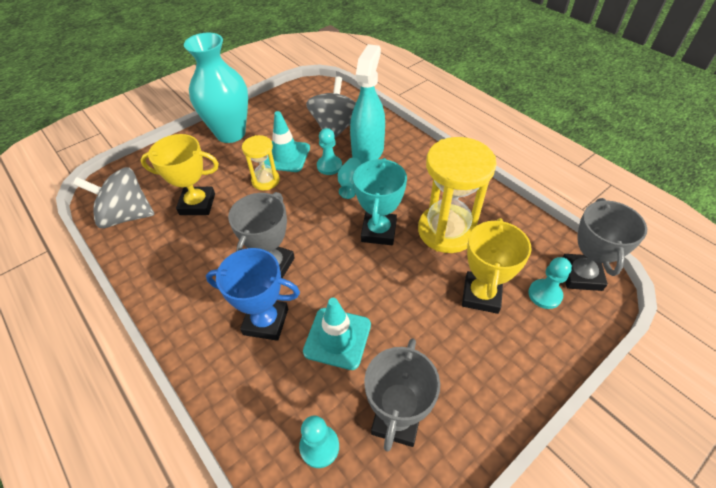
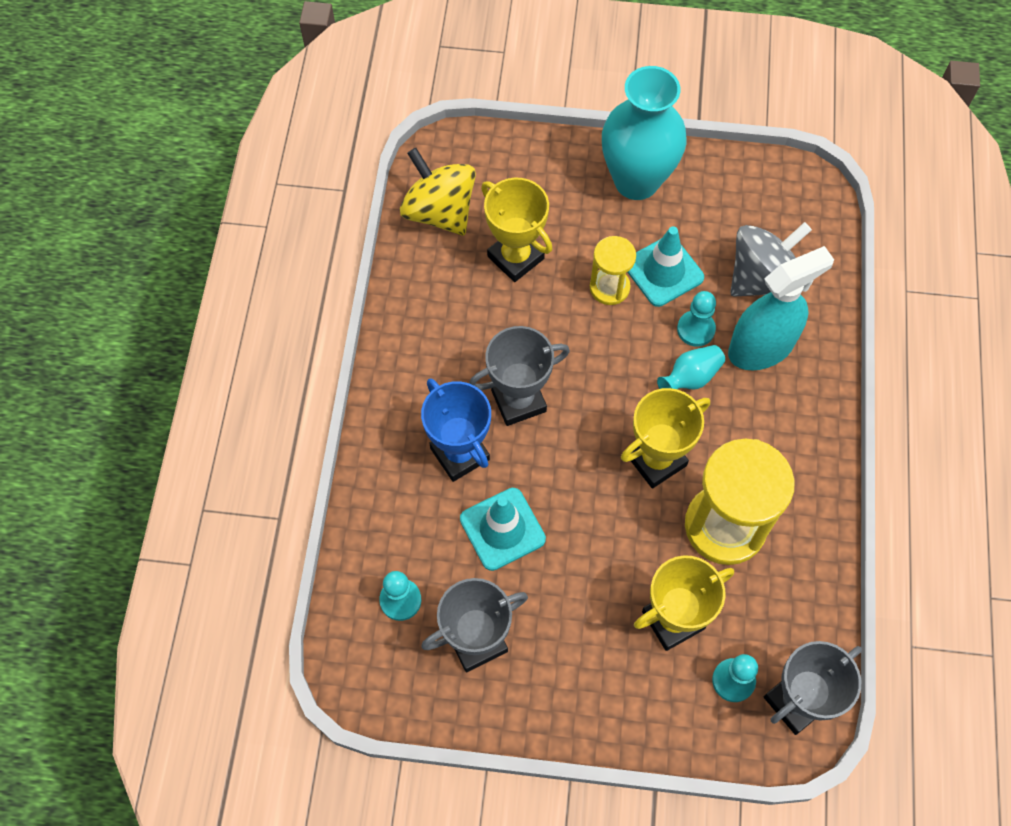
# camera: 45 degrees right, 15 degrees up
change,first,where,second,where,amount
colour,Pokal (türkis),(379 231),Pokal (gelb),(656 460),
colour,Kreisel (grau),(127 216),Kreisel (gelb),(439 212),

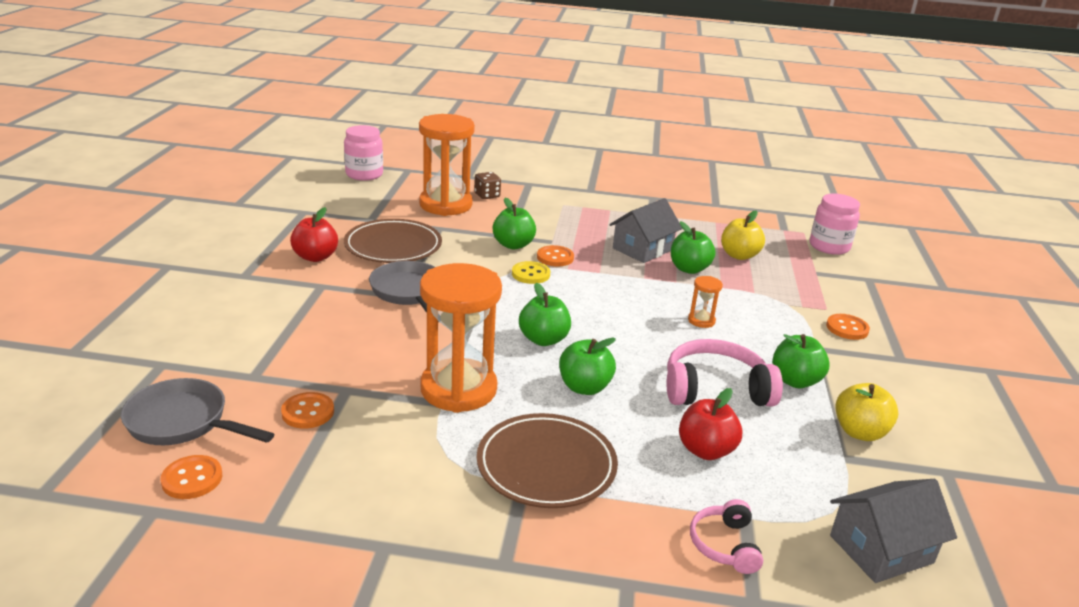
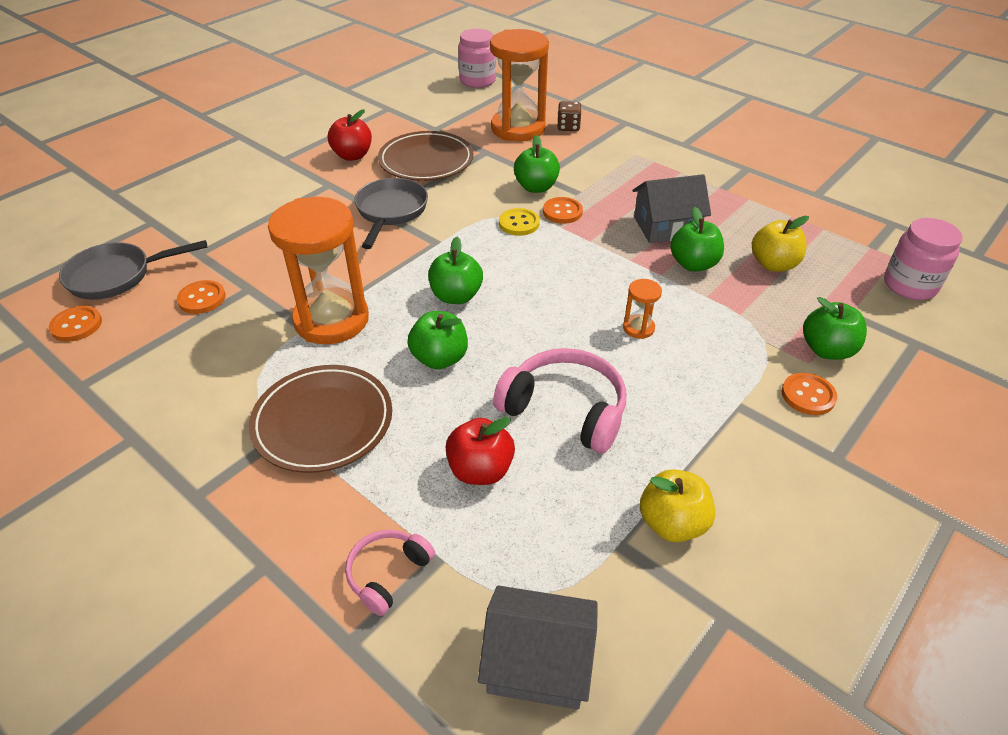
# camera: 35 degrees right, 15 degrees up
change,first,where,second,where,amount
relocated,Apfel (grün),(795 381),,(827 350),
spun,Pfanne (grau),(183 422),,(117 276),75 degrees counterclockwise

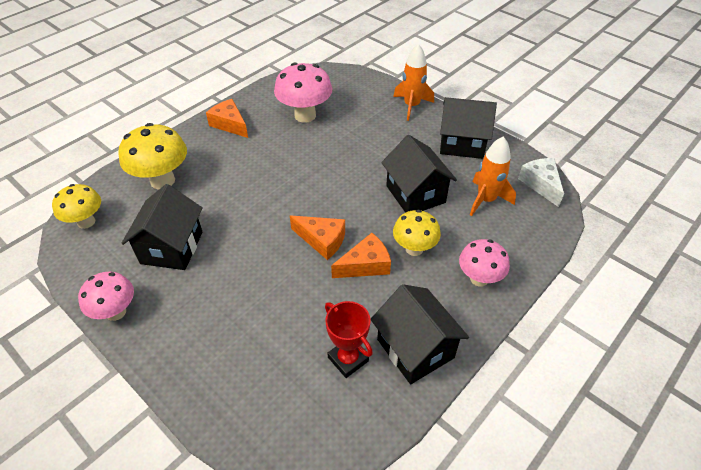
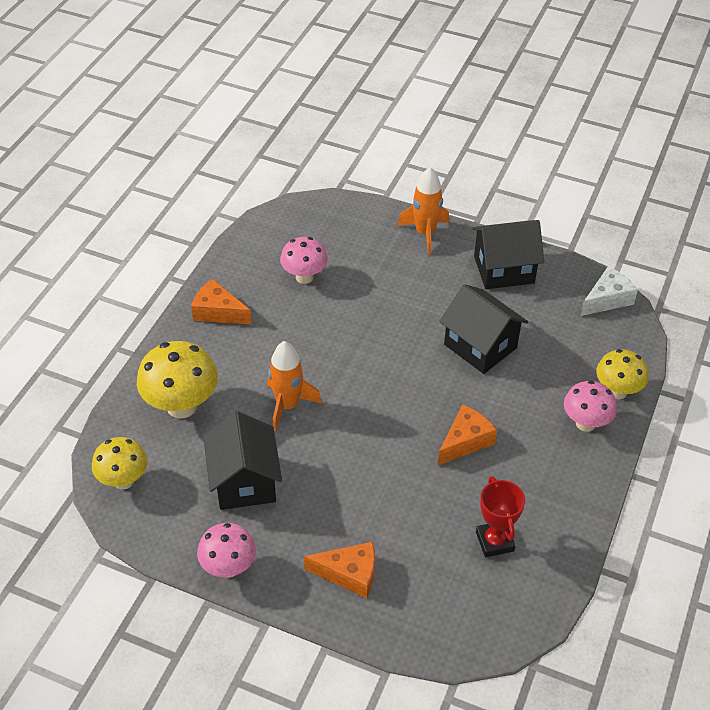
# camera: 20 degrees left, 0 degrees up
change,first,where,second,where,amount
size,Pilz (rosa),(305 115),,(304 277),x0.66
relocated,Rakete (orange),(486 200),,(287 405),
spun,Käse (weiß),(540 184),,(607 299),90 degrees clockwise
relocated,Pilz (gelb),(414 249),,(617 391),
relocated,Käse (orange),(322 240),,(349 574),
missing,Haus (schwarz),(415 348),,,
spun,Pokal (rot),(348 359),,(494 541),45 degrees clockwise

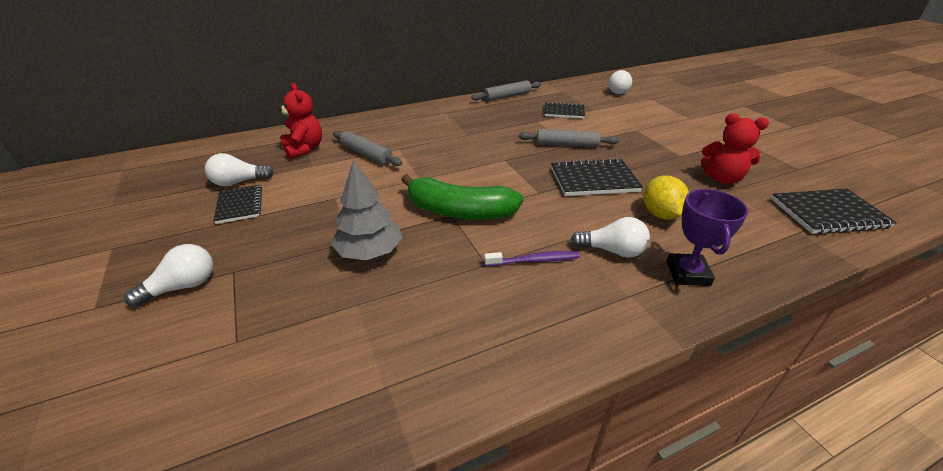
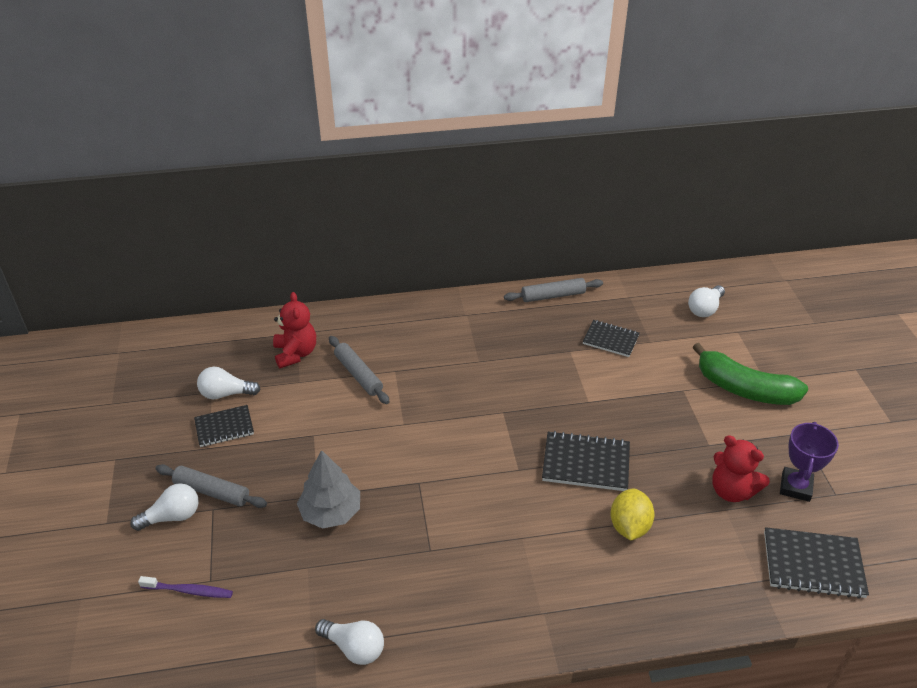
# camera: 15 degrees right, 5 degrees up
change,first,where,second,where,amount
relocated,Nudelholz (grau),(567 145),,(212 492),
relocated,Banane (grün),(459 211),,(744 389),
spun,Notizbuch (schwarz),(240 205),,(224 427),75 degrees clockwise
relocated,Pokal (lila),(687 273),,(795 487),
relocated,Glühbirne (weiß),(612 251),,(354 648),
relocated,Zahnbürste (lila),(534 260),,(189 591),

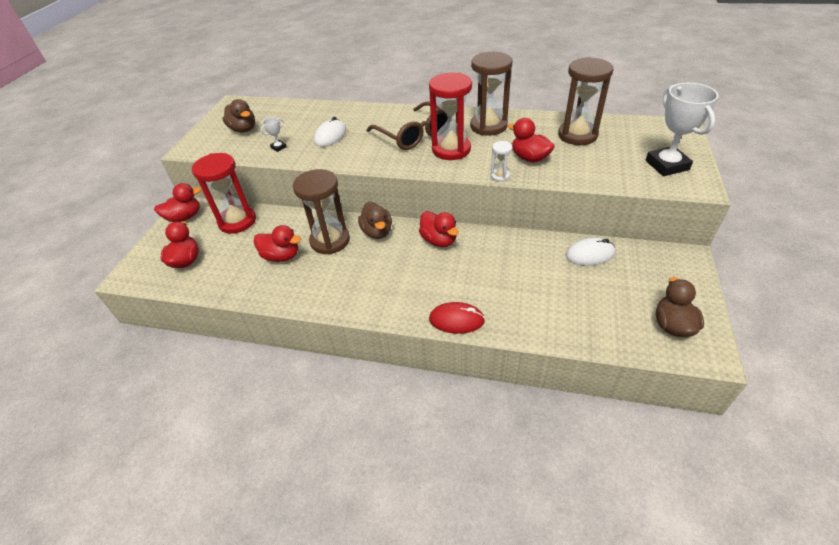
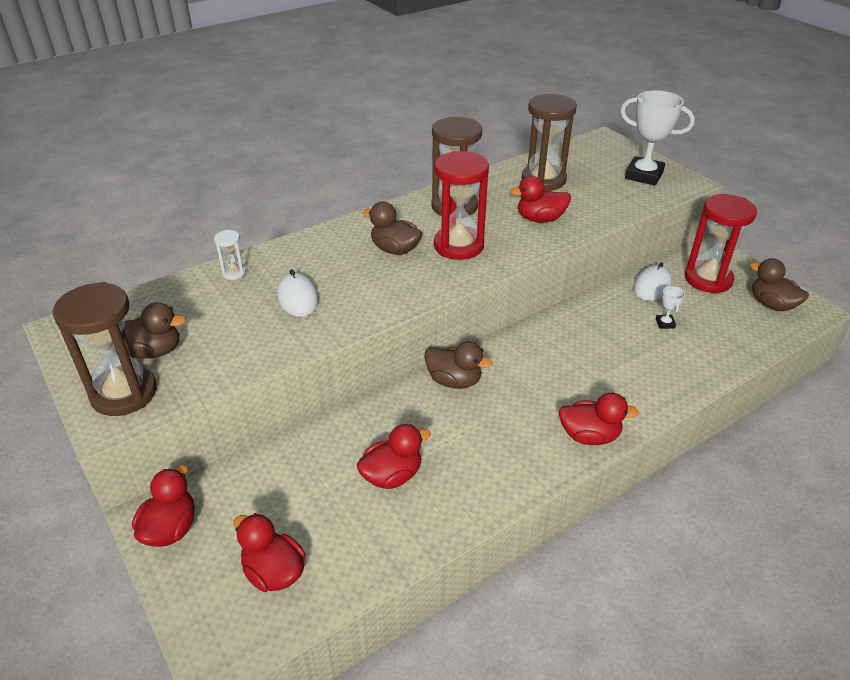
# camera: 50 degrees left, 5 degrees down
change,first,where,second,where,amount
exchanged,Brille (braun),(414 135),Ente (braun),(395 249),
relocated,Pokal (weiß),(278 147),,(665 323),
relocated,Sanduhr (weiß),(500 176),,(234 273),
relocated,Sanduhr (rot),(237 221),,(708 279),
relocated,Sanduhr (braun),(330 241),,(124 393),
relocated,Ente (rot),(439 240),,(589 436),
missing,Computermaus (rot),(456 320),,,

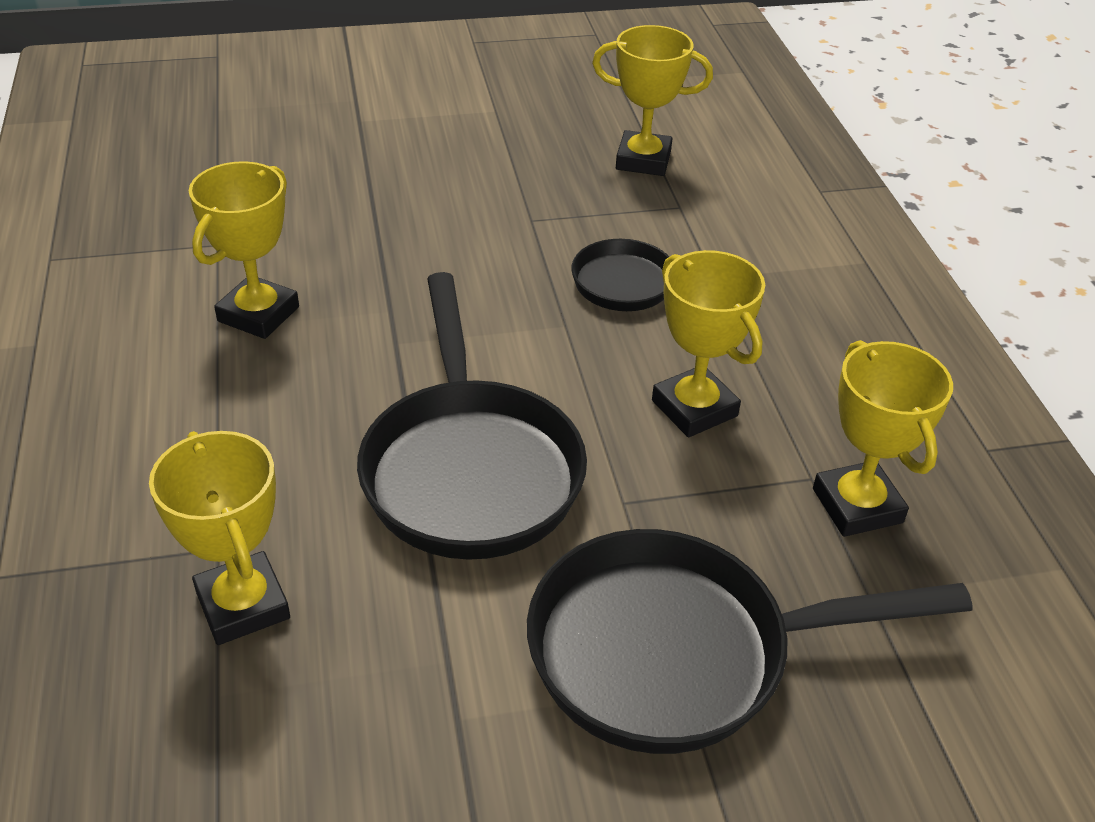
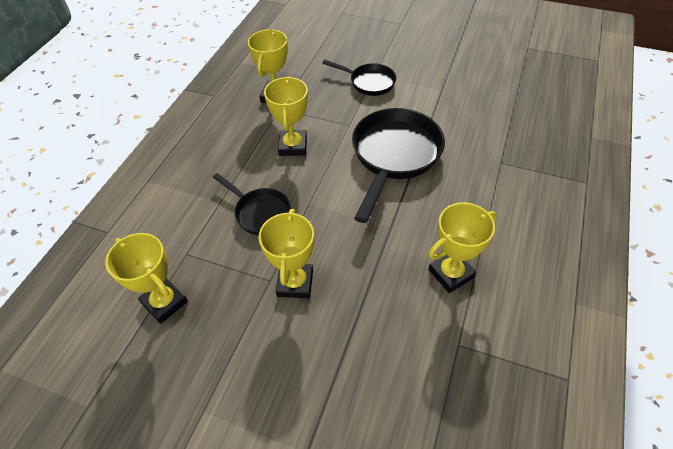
# camera: 145 degrees left, 10 degrees up
change,first,where,second,where,amount
relocated,Pokal (gelb),(243 605),,(295 283),
size,Pfanne (schwarz),(677 652),,(369 82),x0.56

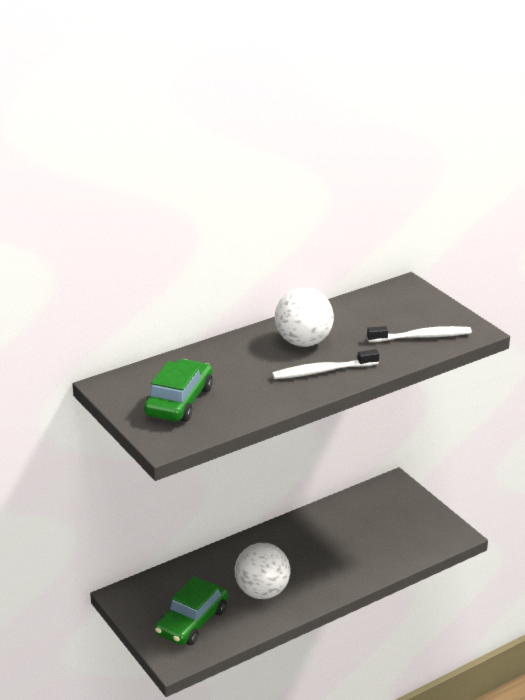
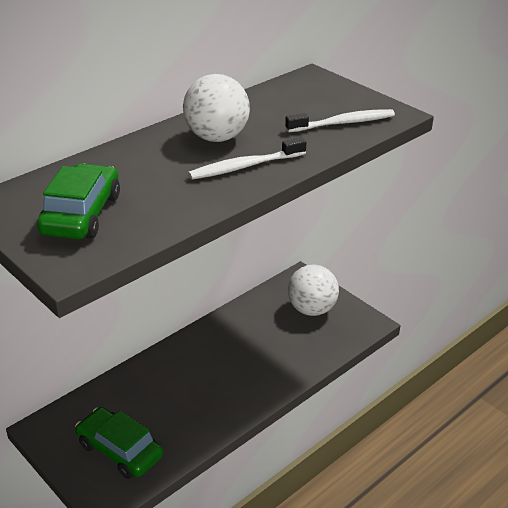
# camera: 10 degrees left, 5 degrees up
change,first,where,second,where,amount
relocated,Ball (weiß),(262 592),,(311 309),
spun,Auto (grün),(192 621),,(119 450),105 degrees clockwise

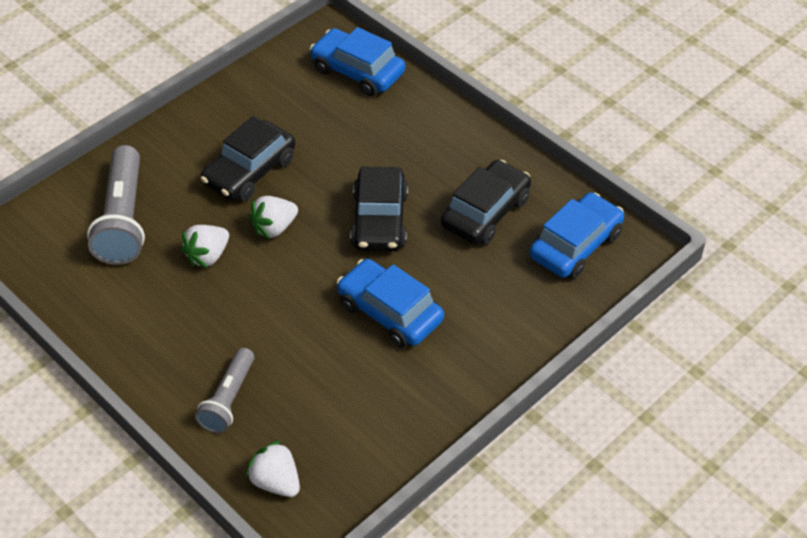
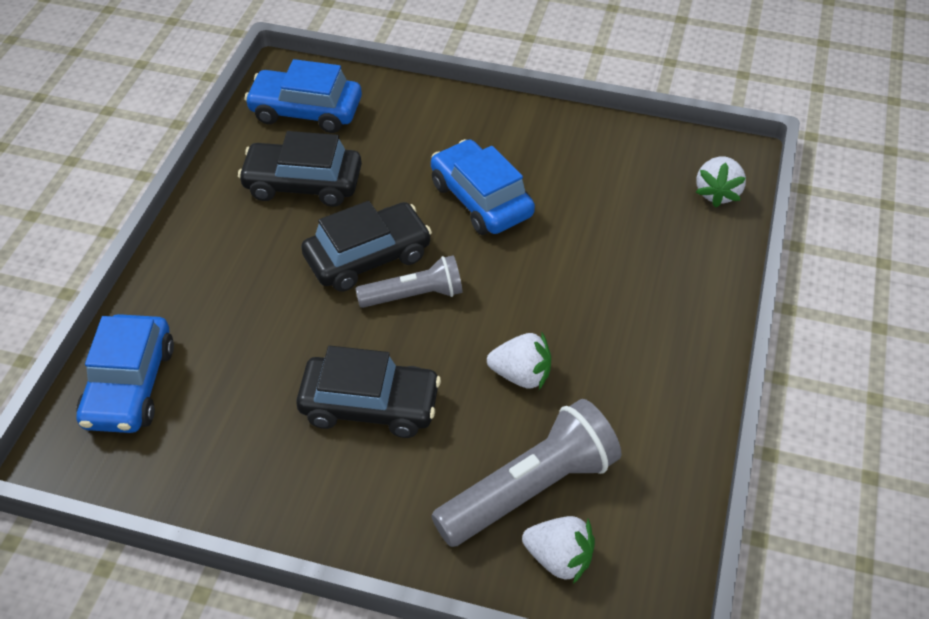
# camera: 120 degrees left, 0 degrees up
change,first,where,second,where,amount
relocated,Erdbeere (weiß),(274 228),,(559 559),
spun,Auto (blau),(389 312),,(481 199),135 degrees clockwise
relocated,Taschenlampe (grau),(228 399),,(414 295),

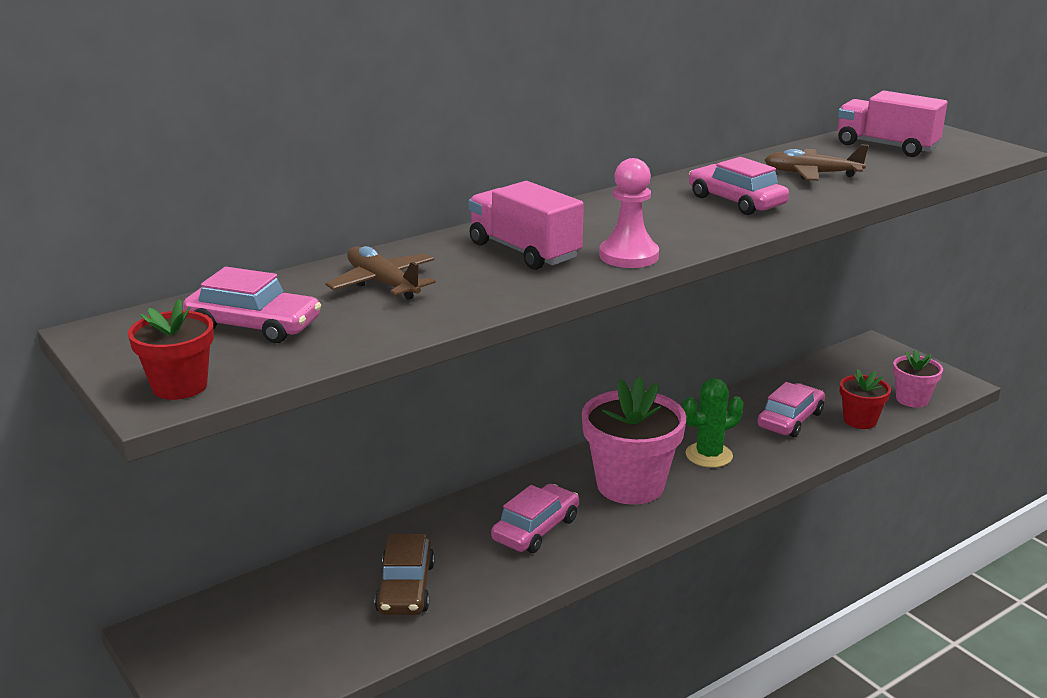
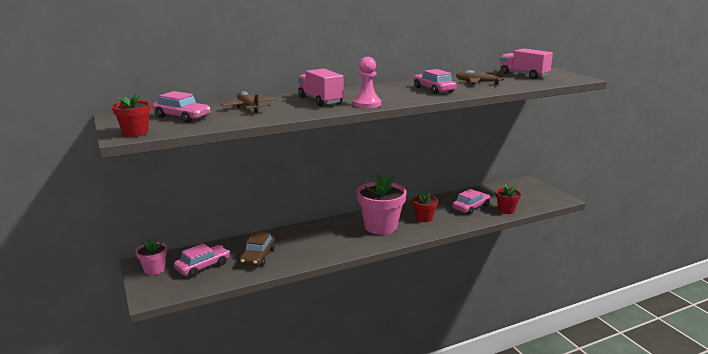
# camera: 10 degrees right, 5 degrees down
change,first,where,second,where,amount
relocated,Blumentopf (rosa),(912 399),,(154 269),
exchanged,Kaktus (grün),(709 455),Blumentopf (rot),(424 218),
relocated,Auto (rosa),(536 529),,(203 266),

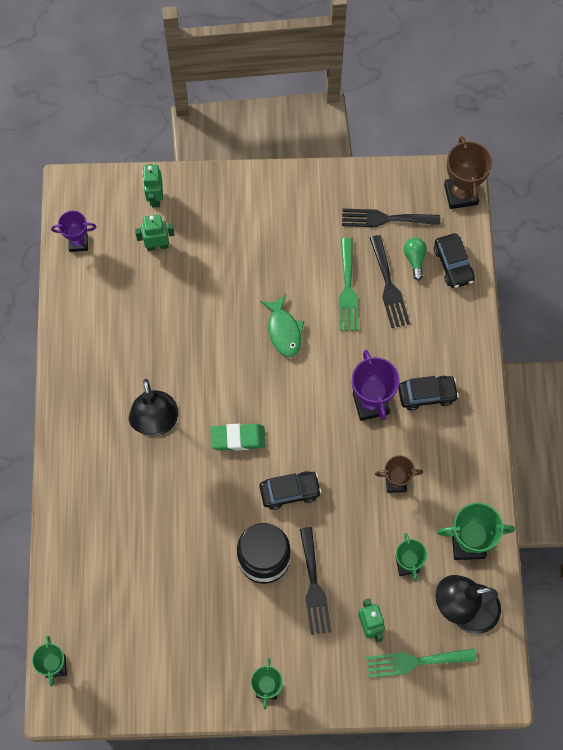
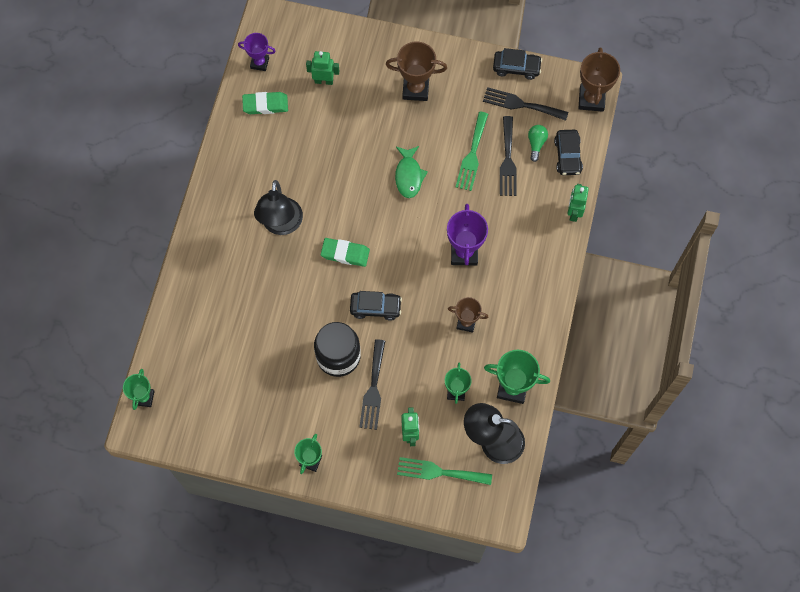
# camera: 15 degrees right, 0 degrees up
change,first,where,second,where,amount
relocated,Roboter (grün),(155 198),,(574 212),
relocated,Auto (schwarz),(427 394),,(516 68),
appeared,,,Pokal (braun),(415 89),
appeared,,,Radiergummi (grün),(265 105),

